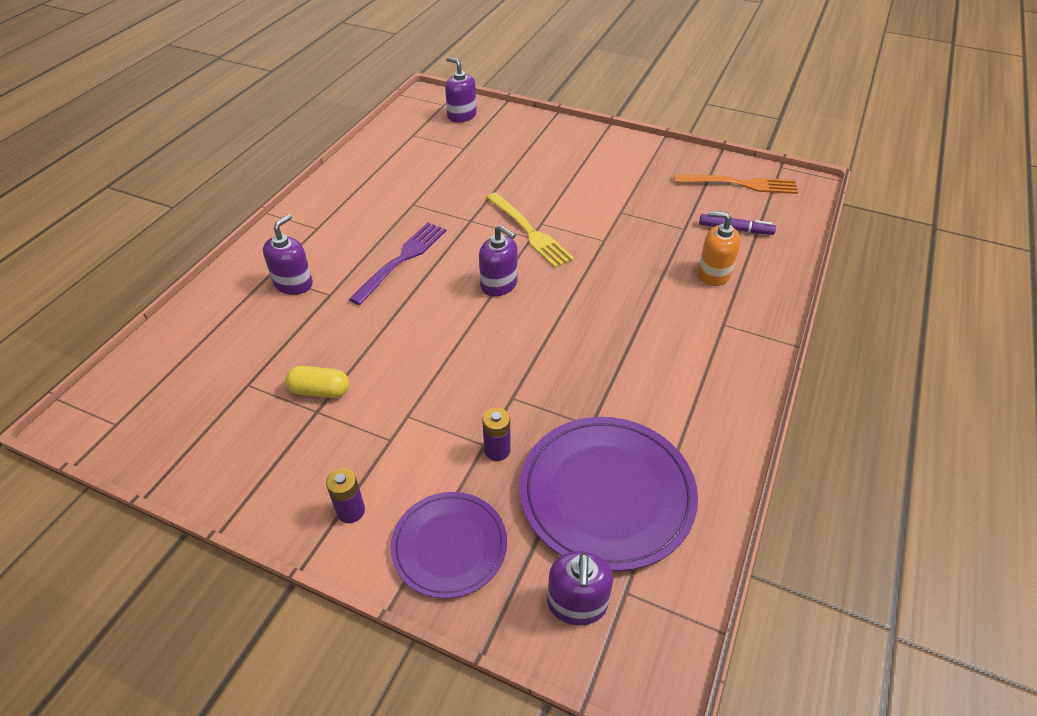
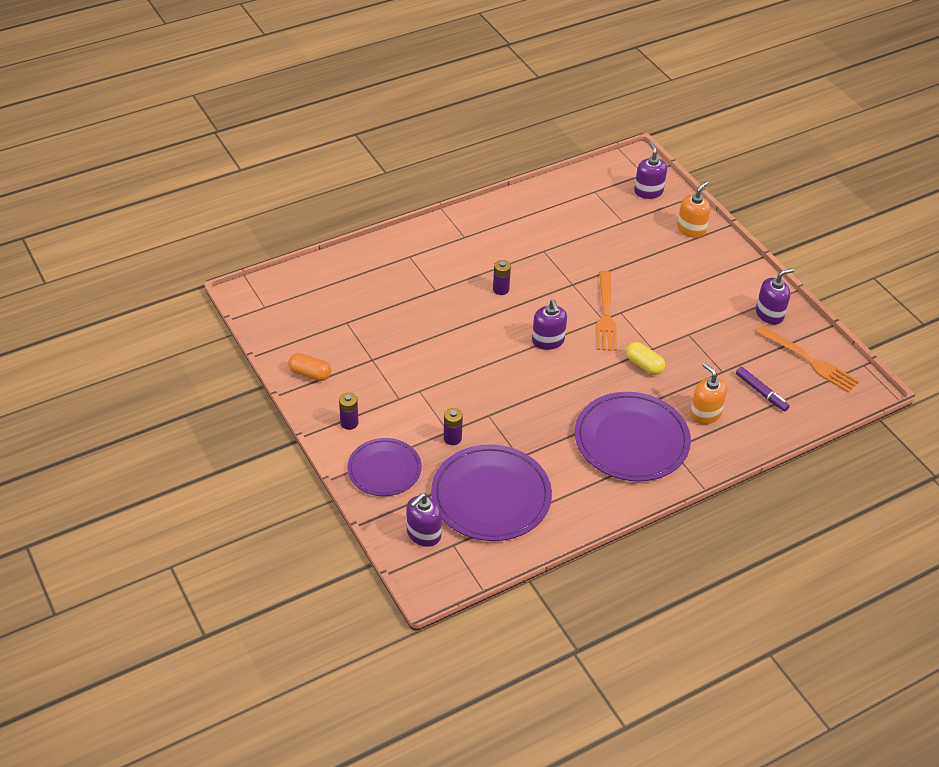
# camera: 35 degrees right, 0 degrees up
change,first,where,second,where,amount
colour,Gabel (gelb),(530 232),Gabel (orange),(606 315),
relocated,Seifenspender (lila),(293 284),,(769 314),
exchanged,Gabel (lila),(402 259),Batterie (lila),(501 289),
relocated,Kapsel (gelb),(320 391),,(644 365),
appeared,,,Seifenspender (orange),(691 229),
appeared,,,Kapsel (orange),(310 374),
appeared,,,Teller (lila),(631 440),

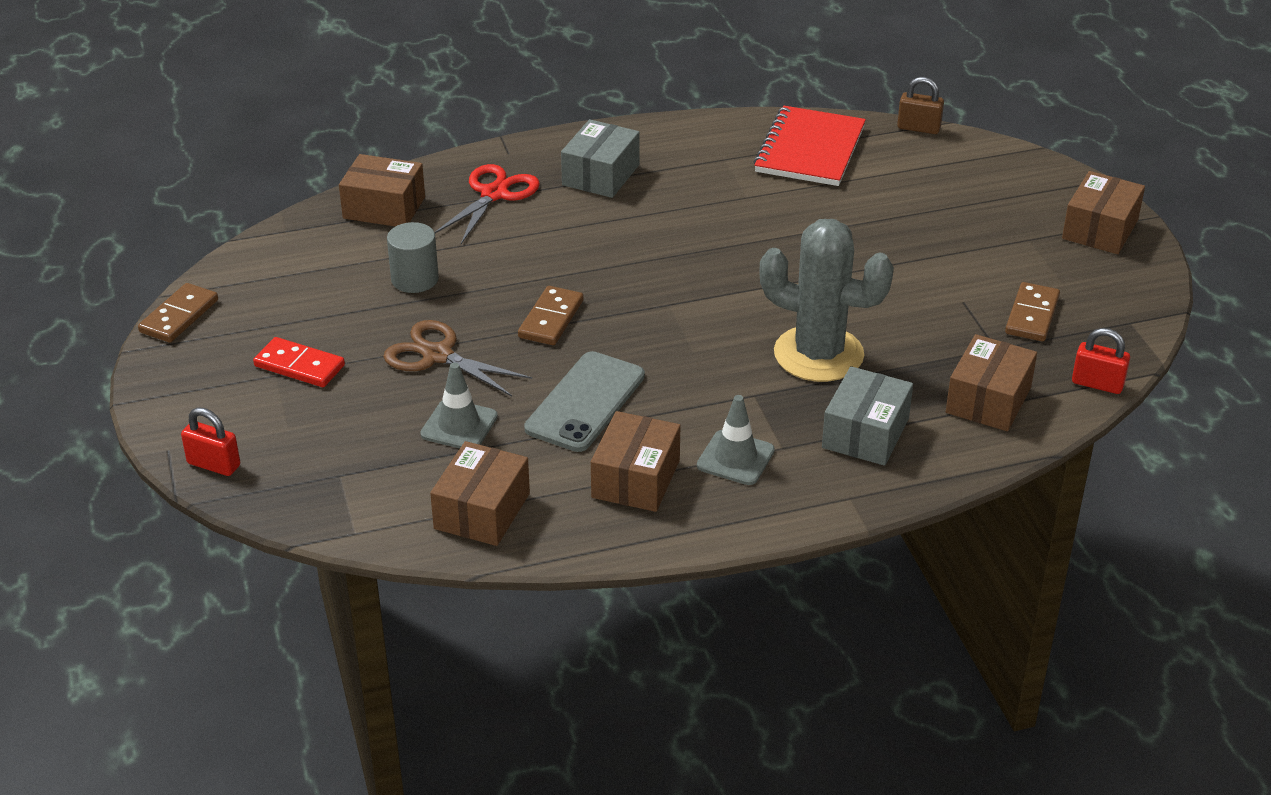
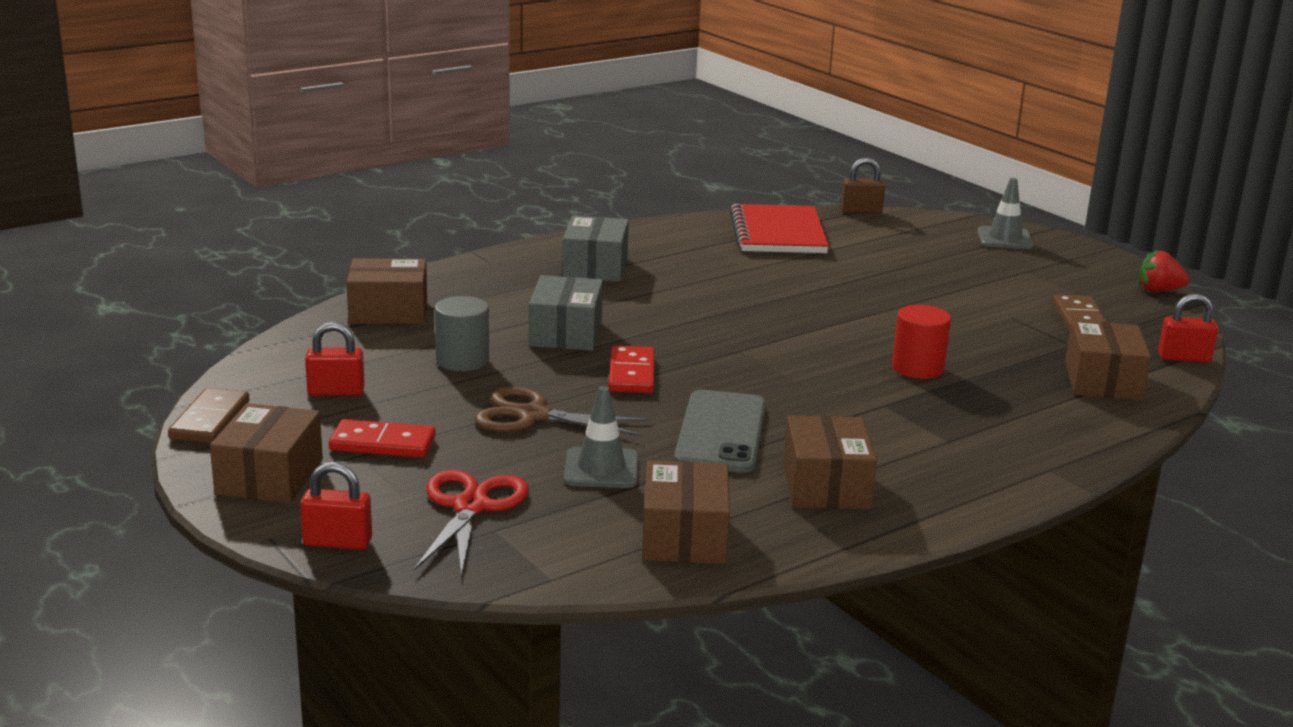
# camera: 20 degrees left, 15 degrees down
change,first,where,second,where,amount
relocated,Schere (rot),(494 194),,(470 507),
relocated,Schachtel (braun),(1100 229),,(269 477),
exchanged,Kaktus (grau),(818 354),Vollzylinder (rot),(917 368),
colour,Dominostein (braun),(551 319),Dominostein (rot),(632 374),
relocated,Schachtel (grau),(865 433),,(566 333),
relocated,Leitkegel (grau),(735 458),,(1004 239),
appeared,,,Erdbeere (rot),(1158 290),
appeared,,,Vorhängeschloss (rot),(336 392),

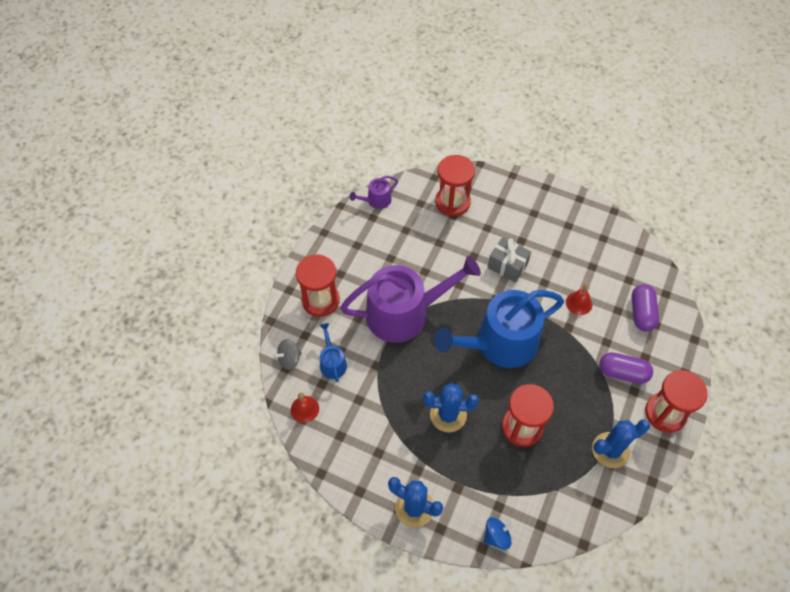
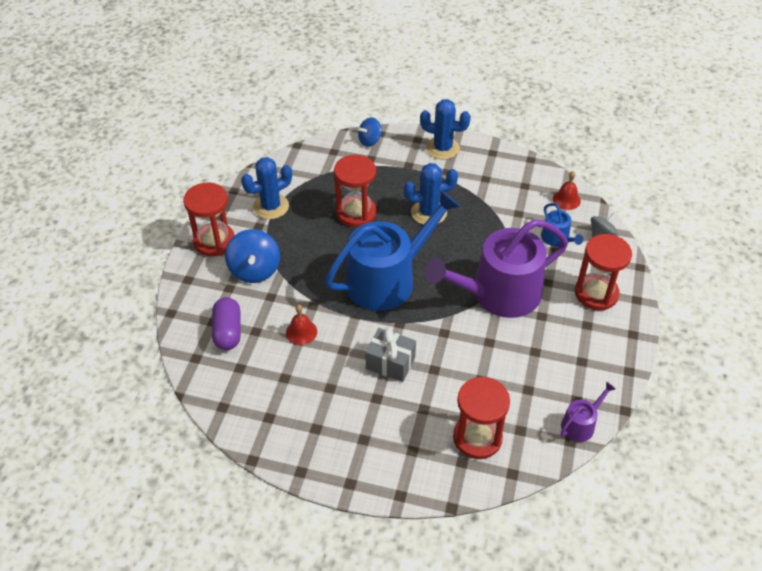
# camera: 170 degrees right, 10 degrees down
change,first,where,second,where,amount
exchanged,Kapsel (lila),(622 373),Kreisel (blau),(254 270),

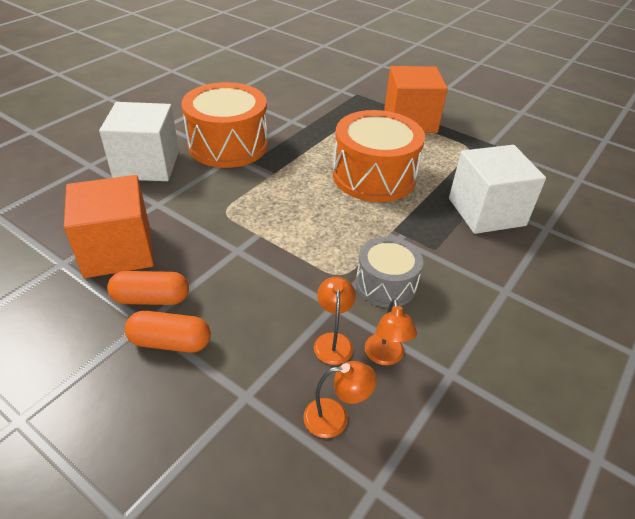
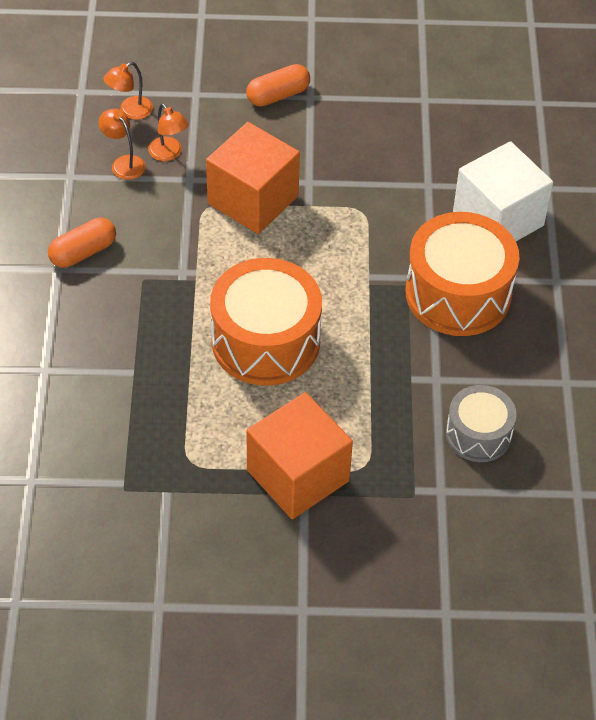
# camera: 145 degrees right, 10 degrees up
change,first,where,second,where,amount
missing,Kubus (weiß),(486 212),,,
relocated,Kubus (orange),(118 250),,(253 200),
relocated,Trommel (grau),(386 284),,(478 434),
relocated,Kapsel (orange),(151 299),,(83 252),

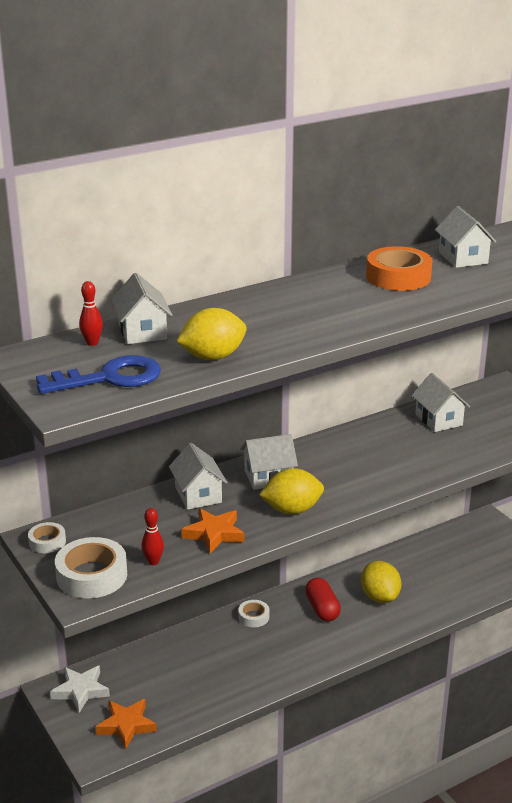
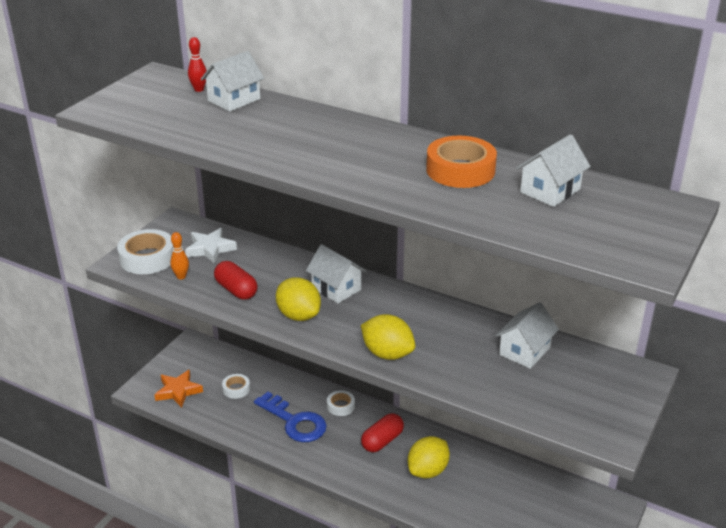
# camera: 60 degrees right, 5 degrees up
change,first,where,second,where,amount
relocated,Zitrone (gelb),(213 357),,(387 354),
relocated,Schlüssel (blau),(110 378),,(295 422),
missing,Haus (weiß),(198 495),,,
colour,Bowlingkegel (rot),(153 561),Bowlingkegel (orange),(181 276),
exchanged,Stern (orange),(214 534),Kapsel (rot),(236 290),
relocated,Klebeband (weiß),(47 542),,(236 389),
relocated,Stern (weiß),(80 691),,(210 249),

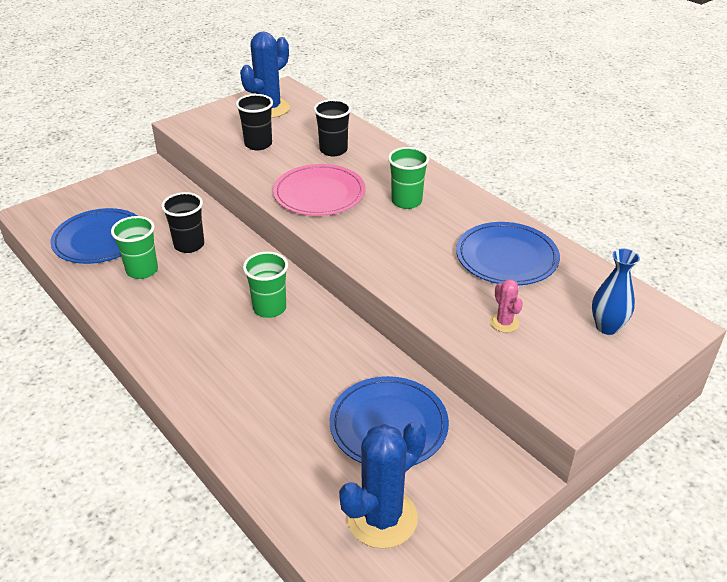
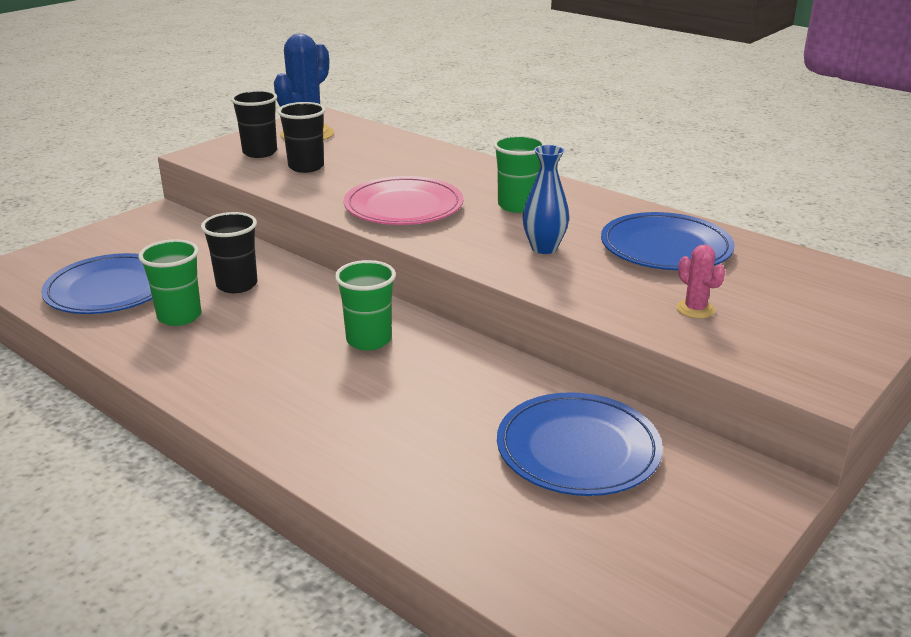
# camera: 10 degrees left, 10 degrees down
change,first,where,second,where,amount
relocated,Becher (schwarz),(333 150),,(260 152),
relocated,Vase (blau),(607 327),,(544 248),
missing,Kaktus (blau),(382 518),,,

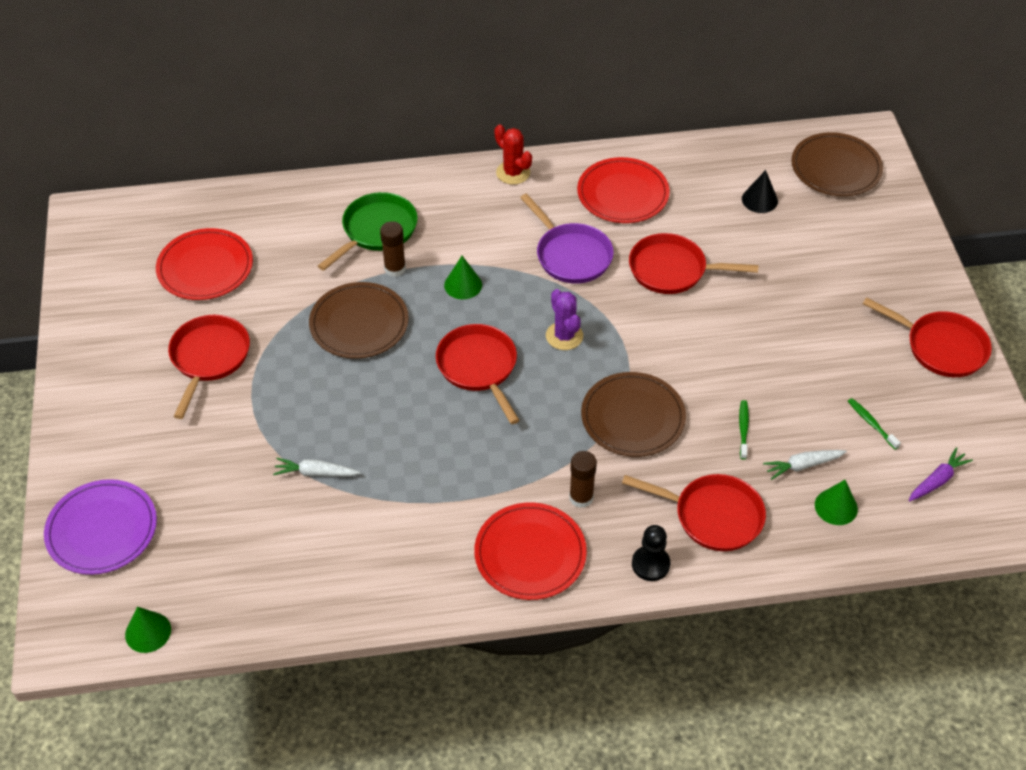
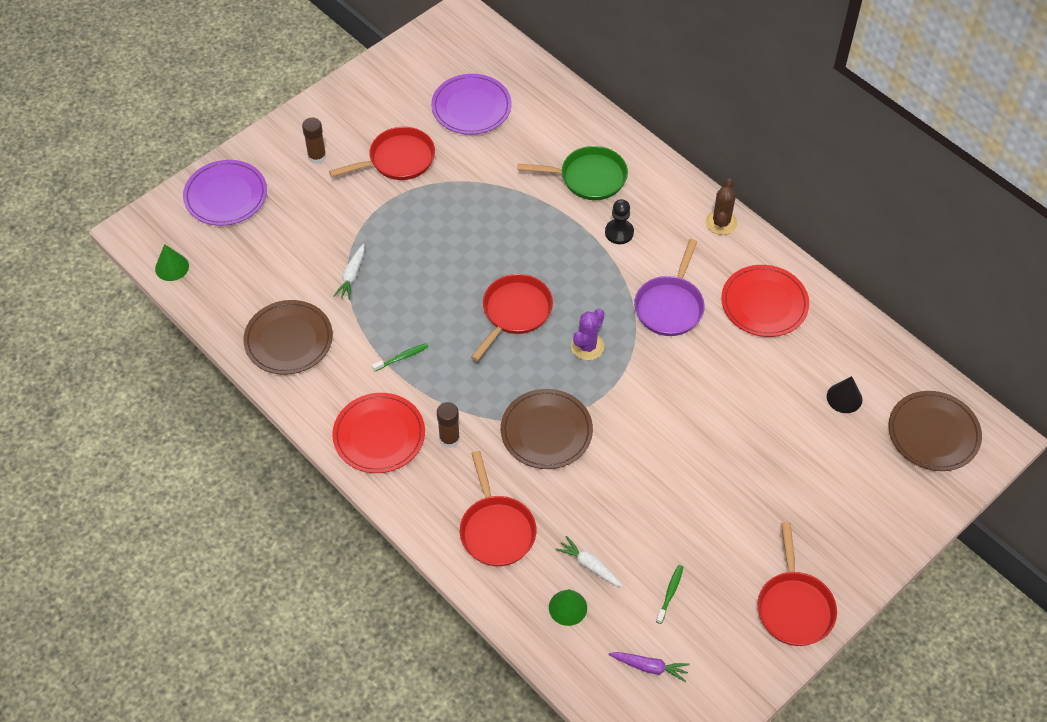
# camera: 55 degrees right, 5 degrees up
change,first,where,second,where,amount
colour,Kaktus (rot),(513 173),Kaktus (braun),(721 222),
relocated,Klebestift (braun),(395 269),,(317 156),
colour,Teller (rot),(205 267),Teller (lila),(471 107),
missing,Pfanne (rot),(673 270),,,
missing,Kegel (grün),(463 285),,,
relocated,Teller (braun),(359 323),,(288 340),
relocated,Zahnbürste (grün),(743 429),,(401 357),
spun,Karotte (weiß),(315 473),,(352 276),135 degrees counterclockwise
relocated,Bauer (schwarz),(650 564),,(619 232),

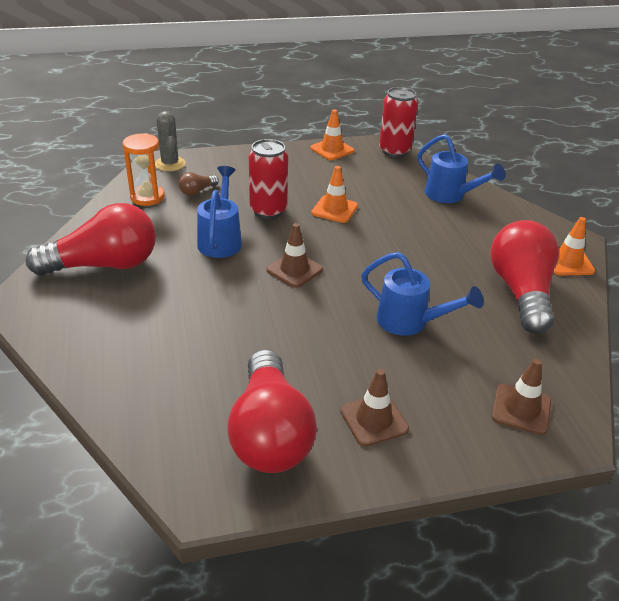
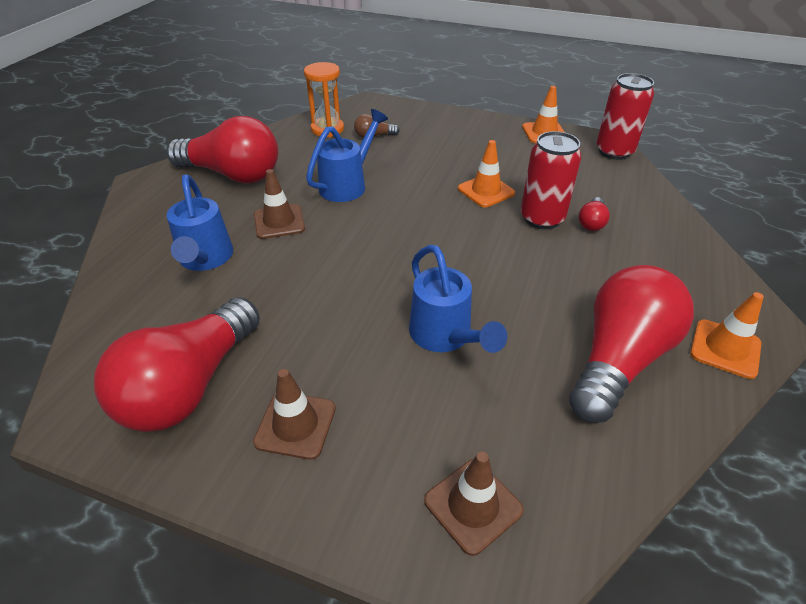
# camera: 35 degrees right, 5 degrees up
change,first,where,second,where,amount
missing,Kaktus (grau),(170 164),,,
relocated,Gießkanne (blau),(450 195),,(205 259),
relocated,Dose (rot),(268 210),,(542 218),
relocated,Leitkegel (braun),(294 270),,(279 222),
appeared,,,Glühbirne (rot),(591 222),

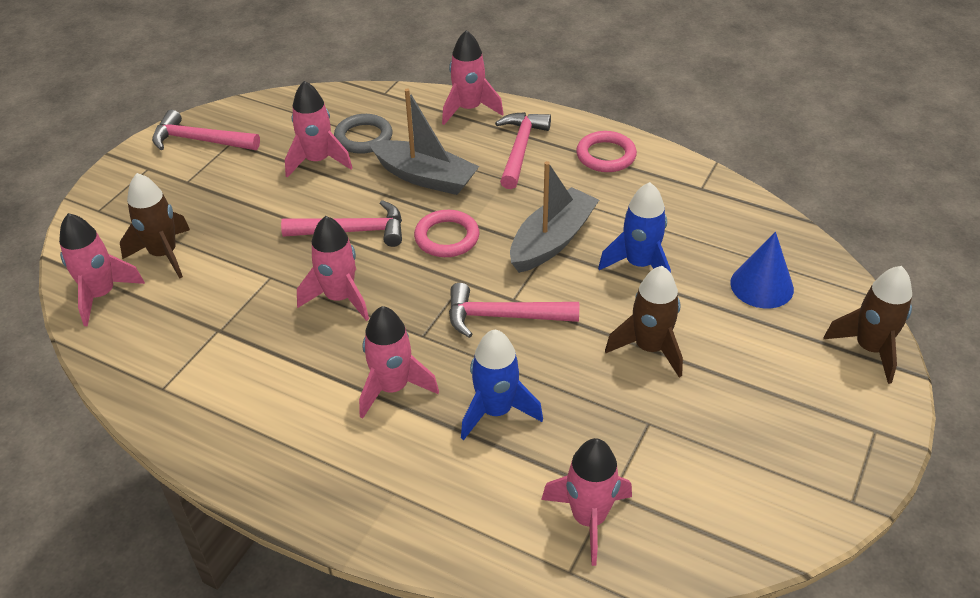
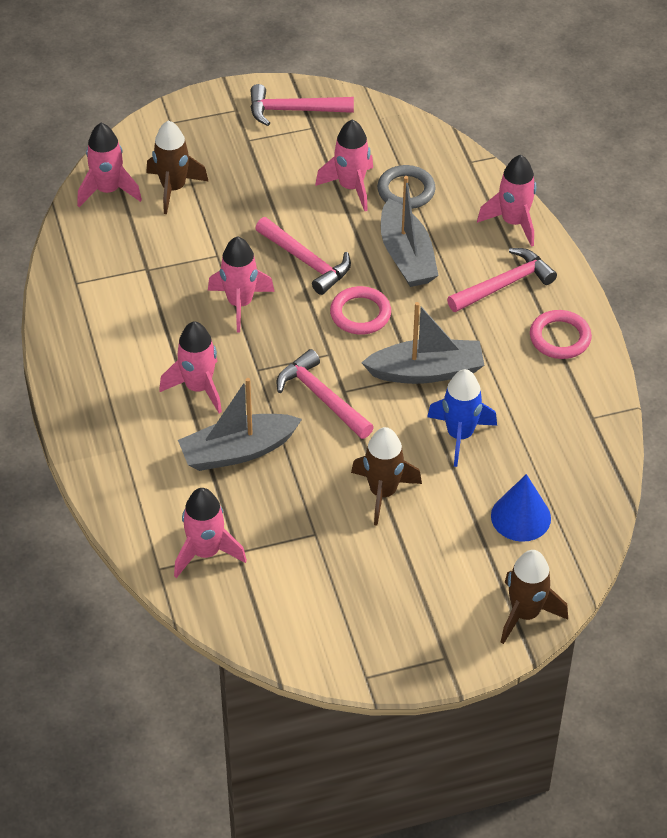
# camera: 45 degrees right, 5 degrees up
change,first,where,second,where,amount
spun,Hammer (rosa),(200 140),,(293 110),60 degrees counterclockwise
exchanged,Rakete (blau),(496 411),Boot (grau),(237 451),

